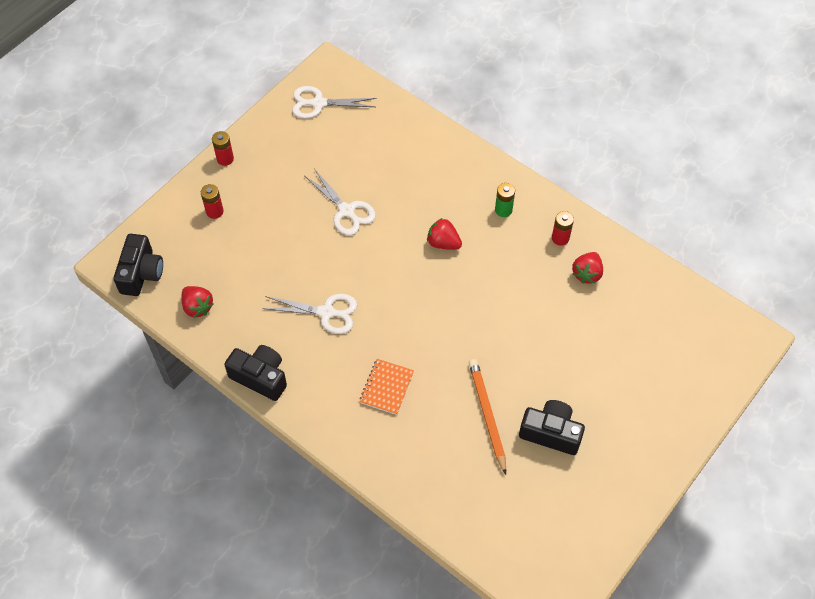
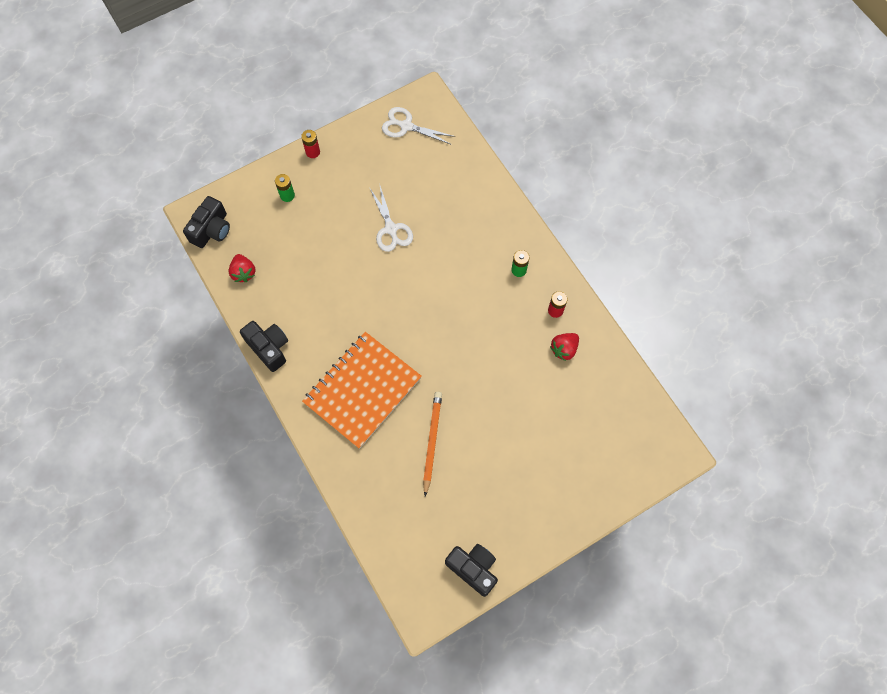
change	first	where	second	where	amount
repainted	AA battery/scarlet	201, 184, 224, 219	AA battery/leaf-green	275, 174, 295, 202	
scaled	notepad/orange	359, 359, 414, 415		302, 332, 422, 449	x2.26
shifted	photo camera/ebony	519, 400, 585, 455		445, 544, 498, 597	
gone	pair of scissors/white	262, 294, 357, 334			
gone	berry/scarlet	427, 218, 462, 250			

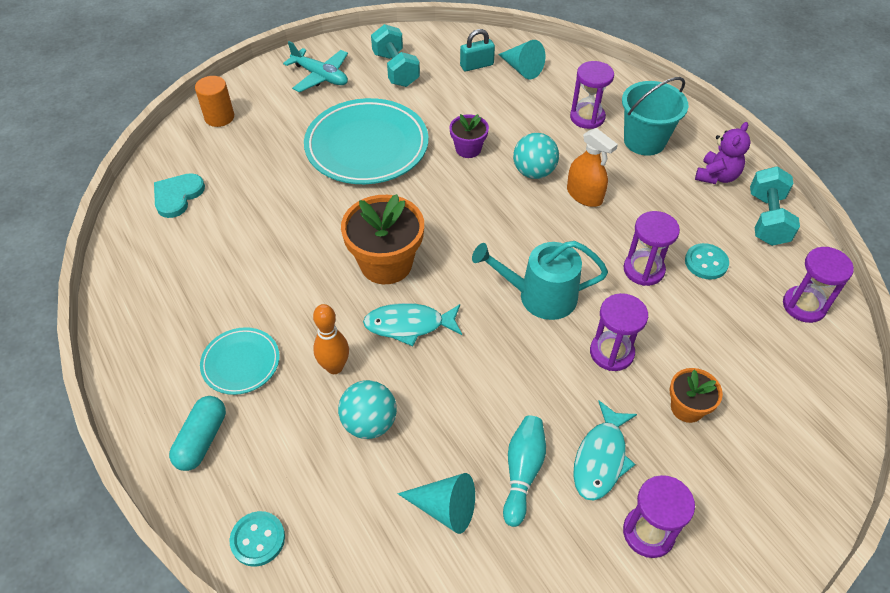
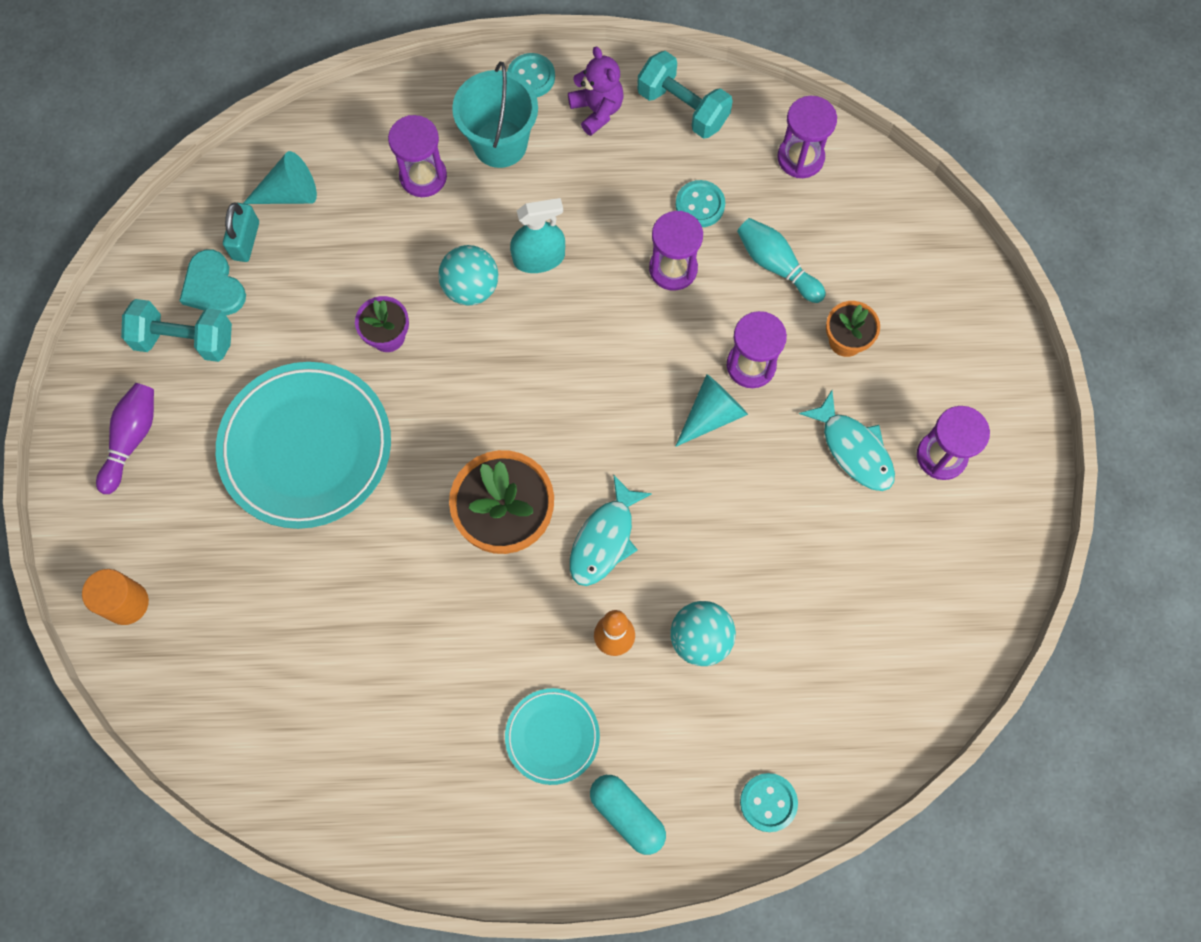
change	first	where	second	where	amount
swapped	plane/teal	283, 41, 348, 92	tenpin/violet	96, 383, 154, 494	
shifted	heart shape/teal	154, 173, 205, 218		179, 250, 246, 315	
new			button/teal	507, 53, 555, 97	
repainted	spray bottle/orange	567, 128, 618, 207	spray bottle/teal	510, 198, 565, 273	
shifted	cone shape/teal	398, 473, 475, 534		675, 374, 748, 447	
shifted	tenpin/teal	503, 416, 546, 527		737, 218, 826, 303	
gone	watering can/teal	472, 241, 608, 320			

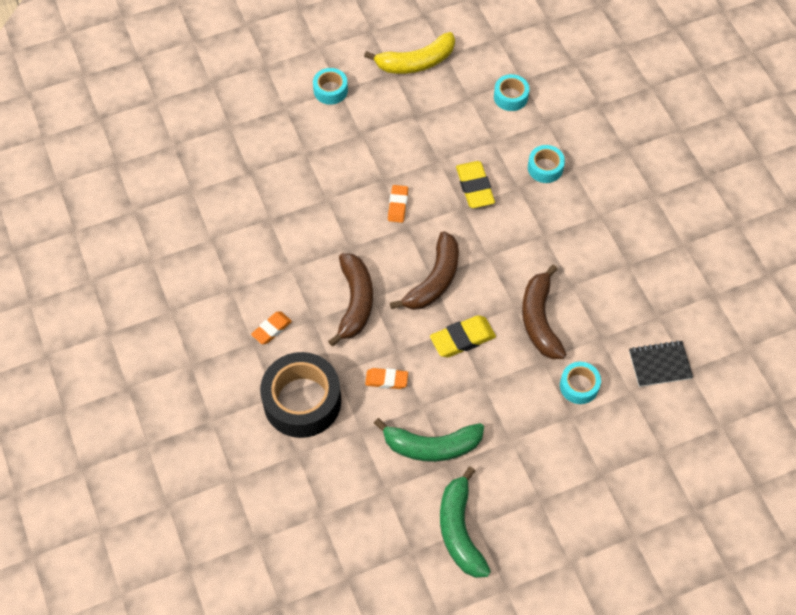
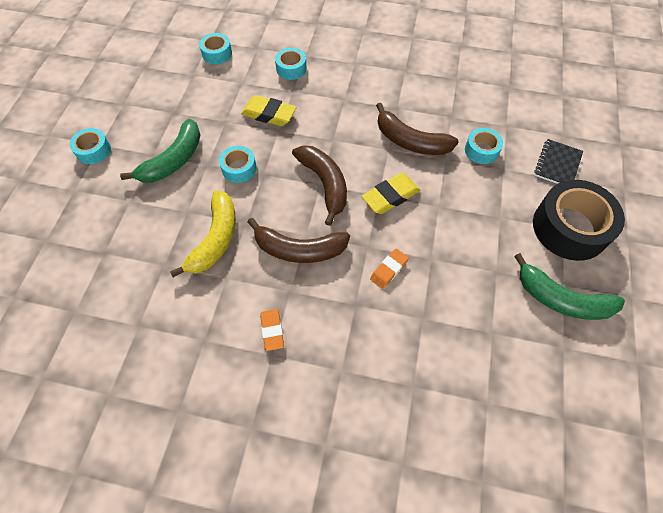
change	first	where	second	where	amount
shifted	banana fruit/leaf-green	374, 418, 484, 462		120, 119, 200, 182	
shifted	banana fruit/bright yellow	364, 32, 455, 74		170, 190, 236, 277	
swapped	gum eraser/orange	388, 185, 408, 223	tape/teal	219, 146, 257, 183	
rotated	banana fruit/dark brown	328, 253, 373, 346		247, 218, 350, 263	150 degrees clockwise
rotated	gum eraser/bright yellow	430, 315, 496, 357		361, 173, 420, 214	45 degrees clockwise
shifted	tape/ebony	260, 352, 341, 438		533, 180, 625, 261	
shifted	notepad/ebony	629, 340, 693, 387		534, 139, 583, 184	

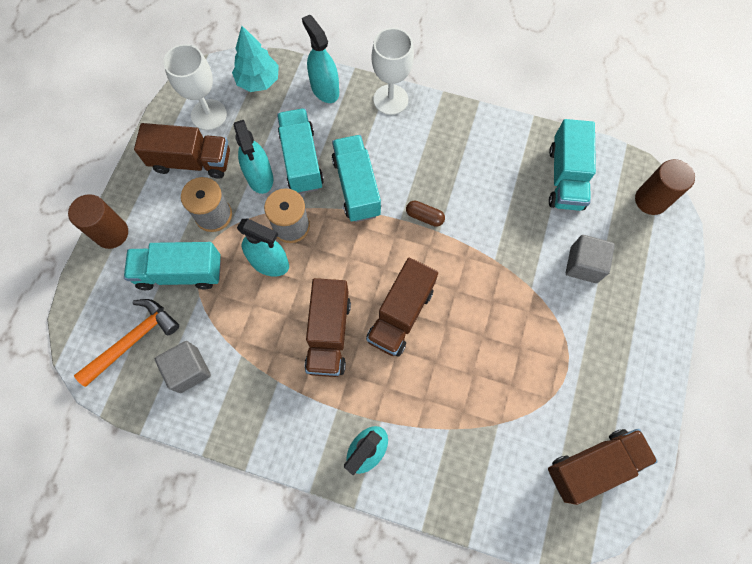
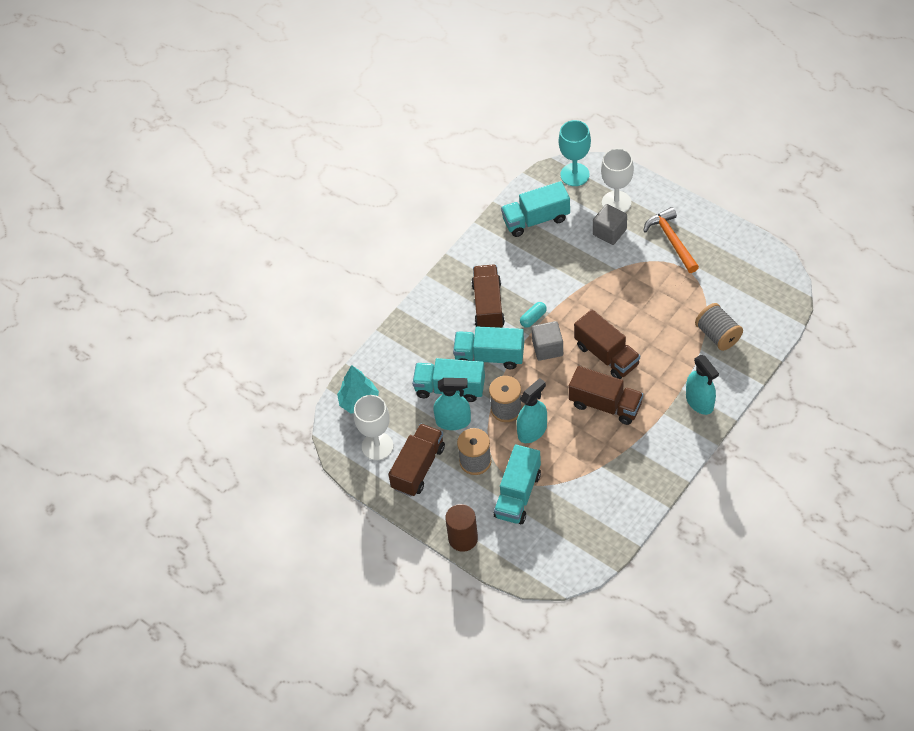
change	first	where	second	where	amount
shifted	lorry/dark brown	548, 429, 658, 505		471, 265, 505, 328	
rotated	lorry/teal	549, 119, 596, 211		501, 181, 570, 237	135 degrees clockwise
repainted	capsule/dark brown	406, 201, 445, 227	capsule/teal	520, 302, 547, 328	
shifted	cube/gray	155, 341, 211, 393		532, 321, 563, 361	
swapped	cylinder shape/dark brown	635, 159, 695, 215	wine glass/teal	559, 120, 591, 186	
shifted	wine glass/white	372, 28, 414, 115		601, 148, 634, 213	
shifted	carpenter's hammer/orange	74, 299, 179, 387		643, 207, 699, 273	
new			spool/gray	695, 303, 743, 351	
gone	spray bottle/teal	302, 15, 339, 103			

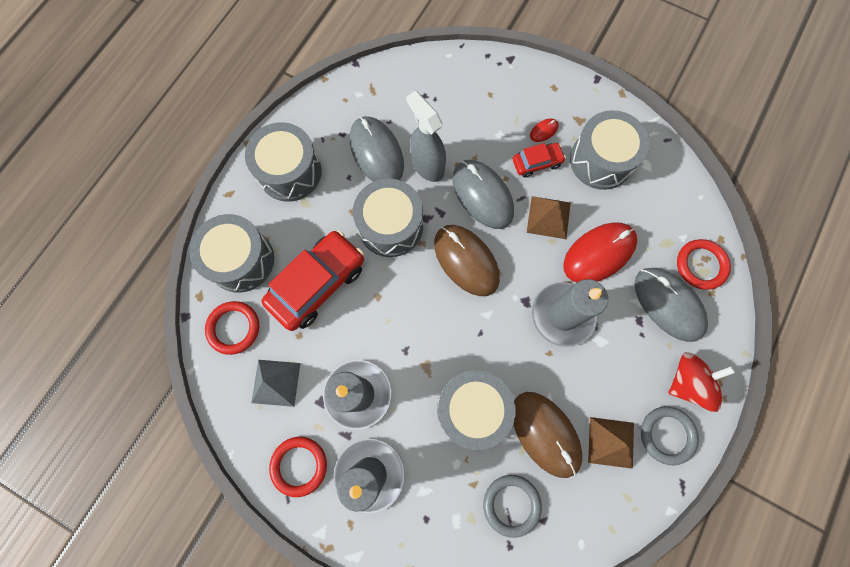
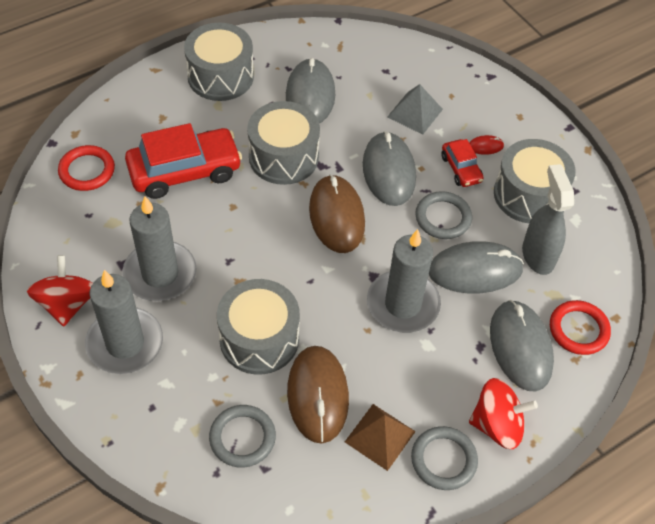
change	first	where	second	where	amount
swapped	hoop/scarlet	269, 437, 327, 497	spinning top/scarlet	27, 255, 93, 326	
shifted	pyramid shape/gray	251, 360, 300, 407		387, 84, 443, 135	
swapped	pyramid shape/dark brown	527, 196, 571, 239	hoop/gray	415, 191, 472, 239	
repainted	PC mouse/scarlet	563, 222, 637, 282	PC mouse/gray	429, 241, 524, 294	
rotated	car/scarlet	513, 143, 566, 178		441, 139, 484, 187	60 degrees clockwise
shifted	spray bottle/gray	406, 91, 446, 182		522, 164, 574, 275	
gone	drum/gray	189, 214, 274, 293			

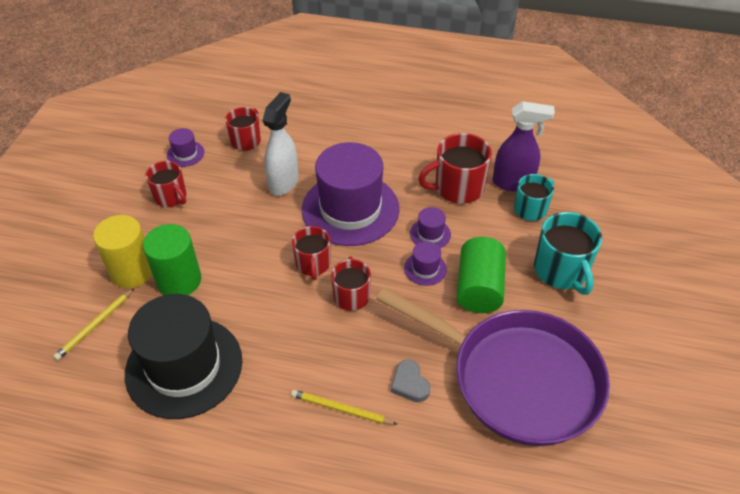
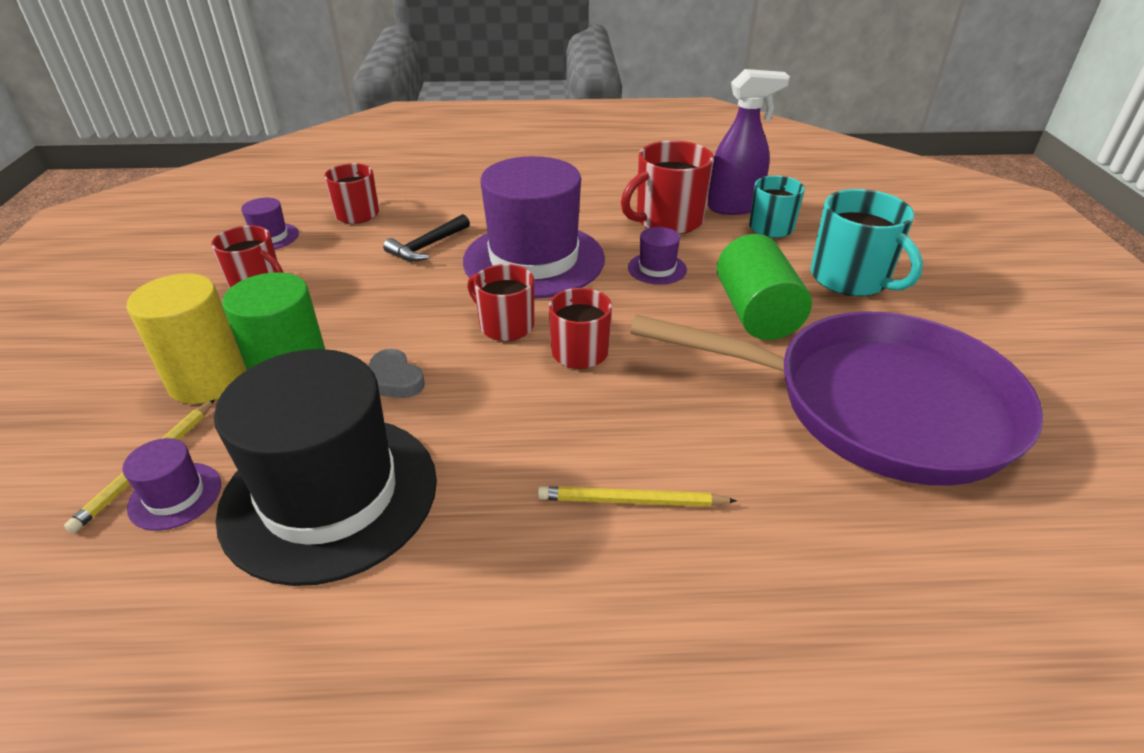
change	first	where	second	where	amount
shifted	tall hat/violet	404, 241, 447, 286		122, 438, 221, 531	
shifted	heart shape/gray	391, 360, 430, 402		368, 349, 425, 398	
swapped	spray bottle/white	262, 92, 299, 195	carpenter's hammer/ebony	383, 214, 470, 262	
rotated	mug/scarlet	292, 226, 331, 280		467, 264, 534, 341	150 degrees clockwise

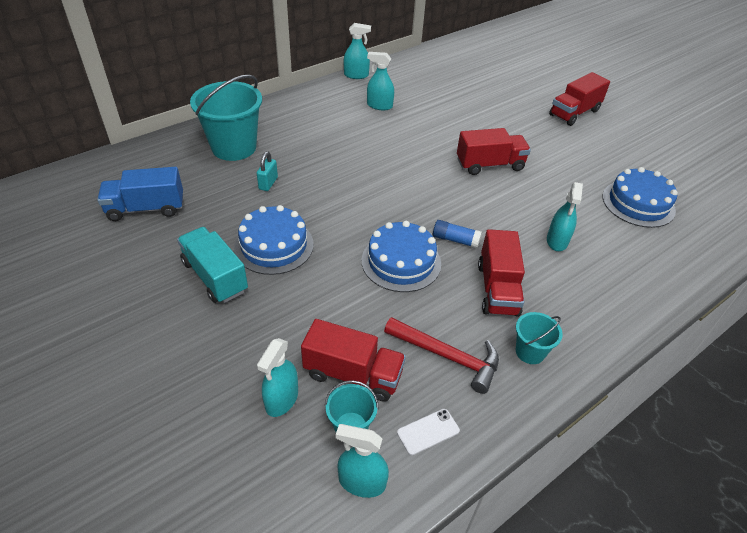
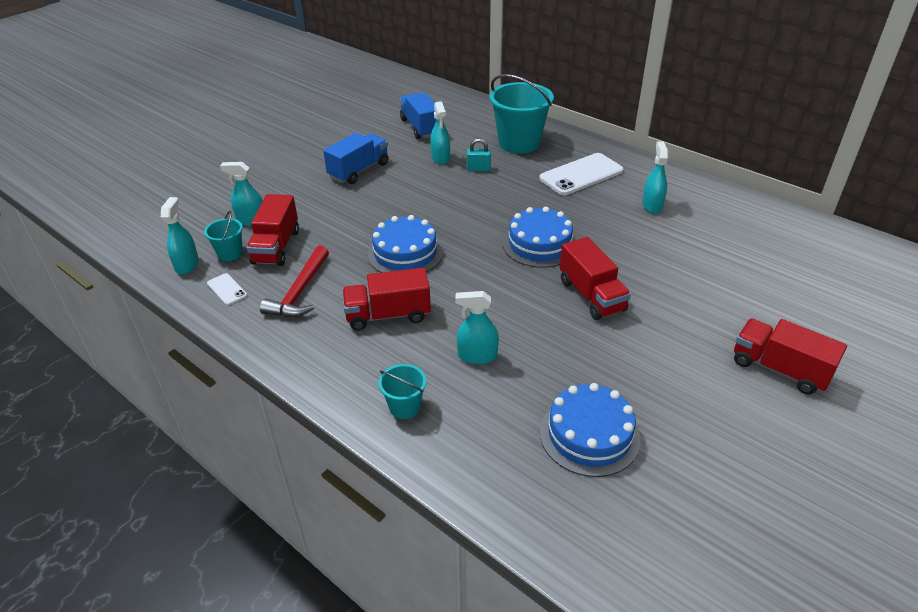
change	first	where	second	where	amount
repainted	lorry/teal	177, 227, 248, 303	lorry/cobalt	323, 133, 388, 184	
shifted	sand bucket/teal	516, 312, 562, 364		378, 364, 426, 419	
shifted	spray bottle/teal	344, 23, 371, 79		430, 101, 450, 165	
shifted	gateau/cobalt	234, 205, 314, 275		503, 207, 576, 268	
new			smartphone/white	539, 153, 623, 195	
gone	stick of glue/cobalt	433, 220, 482, 248			

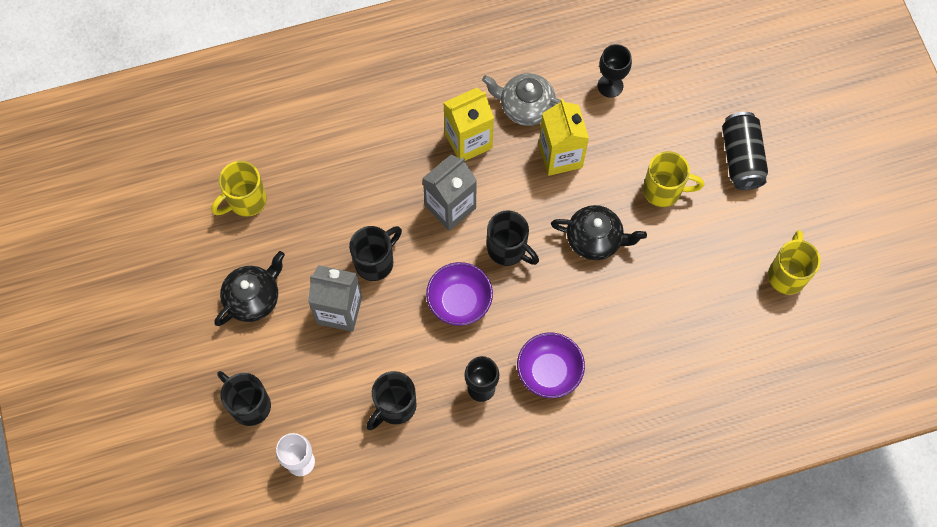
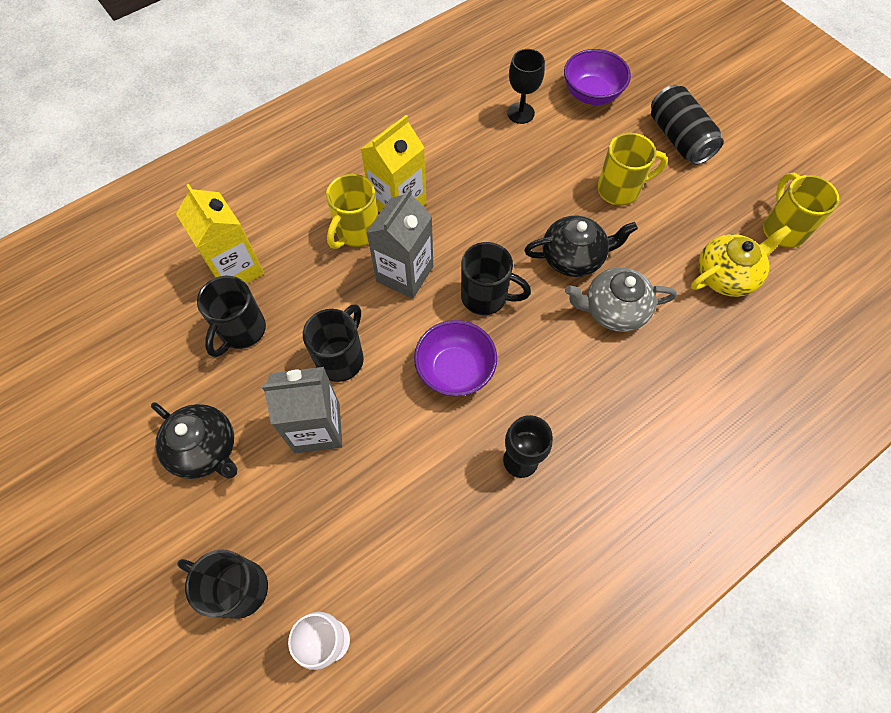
change	first	where	second	where	amount
rotated	tea pot/ebony	214, 251, 285, 326		151, 402, 237, 479	105 degrees clockwise
shifted	milk carton/bright yellow	539, 99, 589, 176		176, 184, 264, 284	
shifted	mug/ebony	366, 371, 417, 430		197, 276, 266, 357	
shifted	mug/bright yellow	211, 161, 267, 217		326, 174, 378, 249	
shifted	deep dish/violet	517, 333, 585, 398		564, 49, 631, 105	
shifted	tea pot/gray	482, 73, 561, 126		565, 267, 677, 332	
new			tea pot/bright yellow	691, 226, 791, 297	

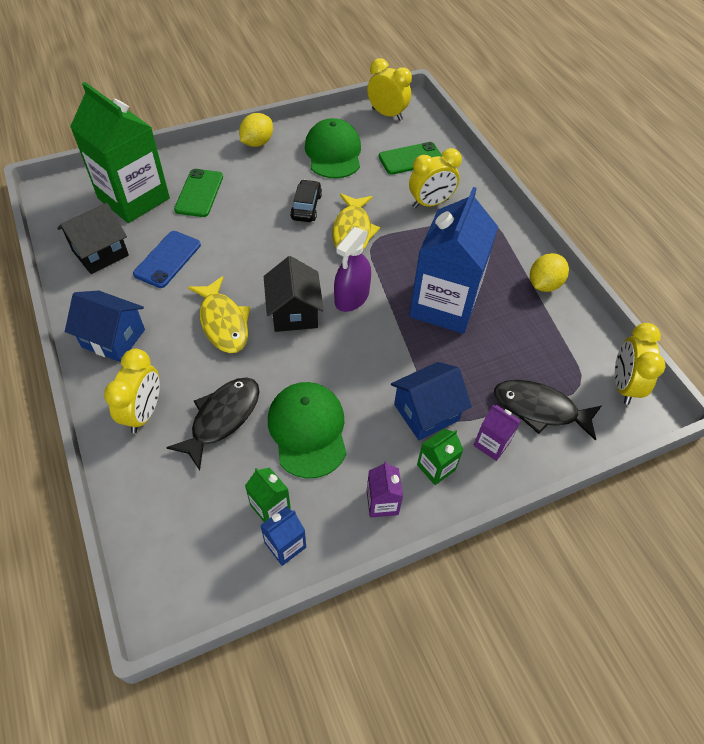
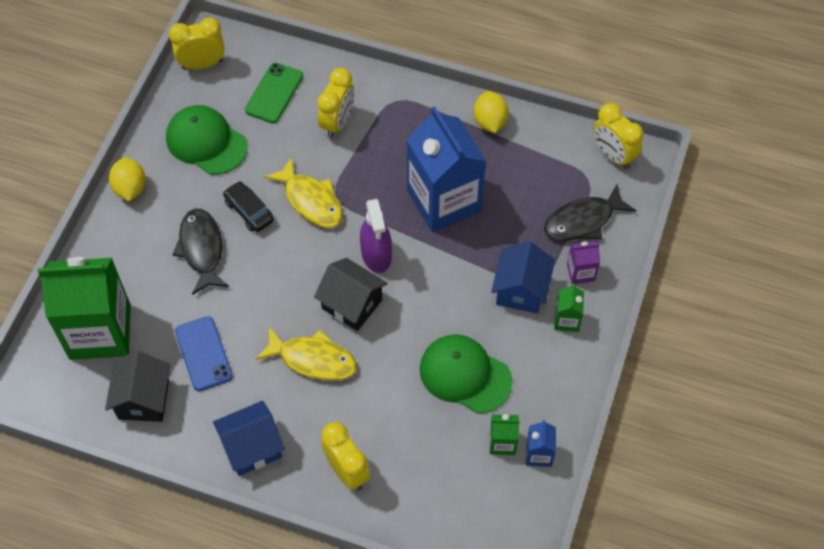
change	first	where	second	where	amount
shifted	toy fish/ebony	166, 377, 260, 471		173, 209, 229, 295	
gone	smartphone/leaf-green	174, 169, 223, 217			
gone	milk carton/violet	367, 461, 403, 518			

